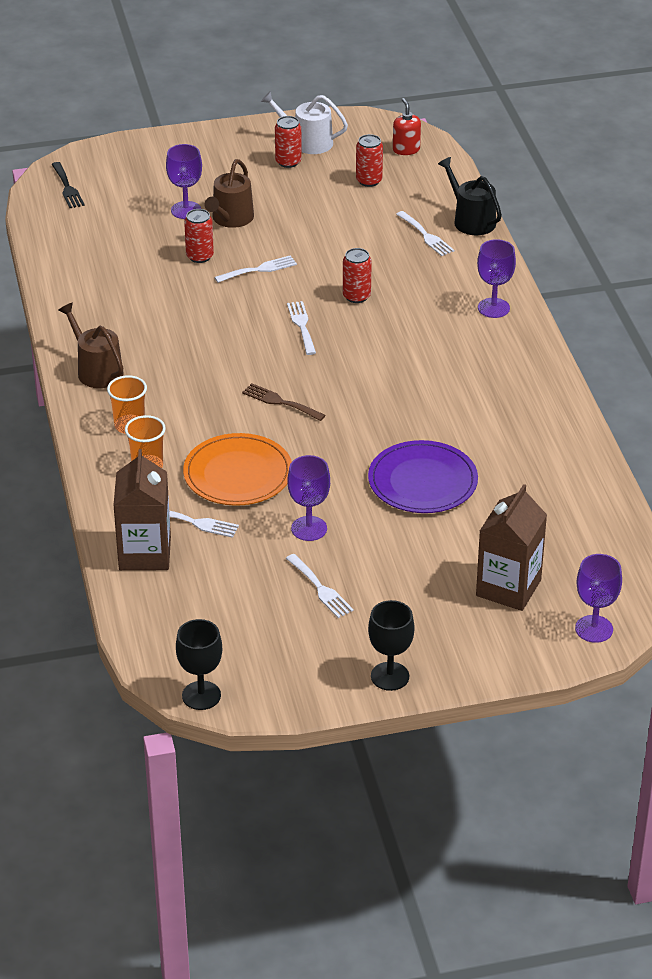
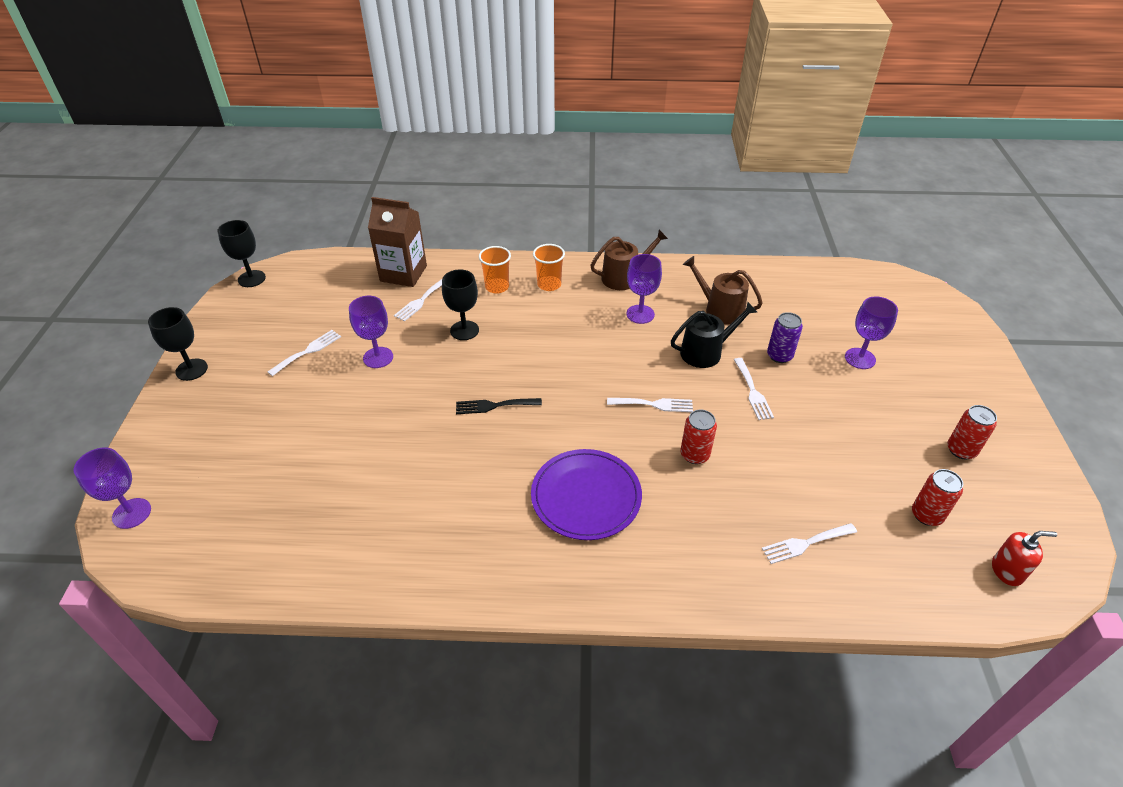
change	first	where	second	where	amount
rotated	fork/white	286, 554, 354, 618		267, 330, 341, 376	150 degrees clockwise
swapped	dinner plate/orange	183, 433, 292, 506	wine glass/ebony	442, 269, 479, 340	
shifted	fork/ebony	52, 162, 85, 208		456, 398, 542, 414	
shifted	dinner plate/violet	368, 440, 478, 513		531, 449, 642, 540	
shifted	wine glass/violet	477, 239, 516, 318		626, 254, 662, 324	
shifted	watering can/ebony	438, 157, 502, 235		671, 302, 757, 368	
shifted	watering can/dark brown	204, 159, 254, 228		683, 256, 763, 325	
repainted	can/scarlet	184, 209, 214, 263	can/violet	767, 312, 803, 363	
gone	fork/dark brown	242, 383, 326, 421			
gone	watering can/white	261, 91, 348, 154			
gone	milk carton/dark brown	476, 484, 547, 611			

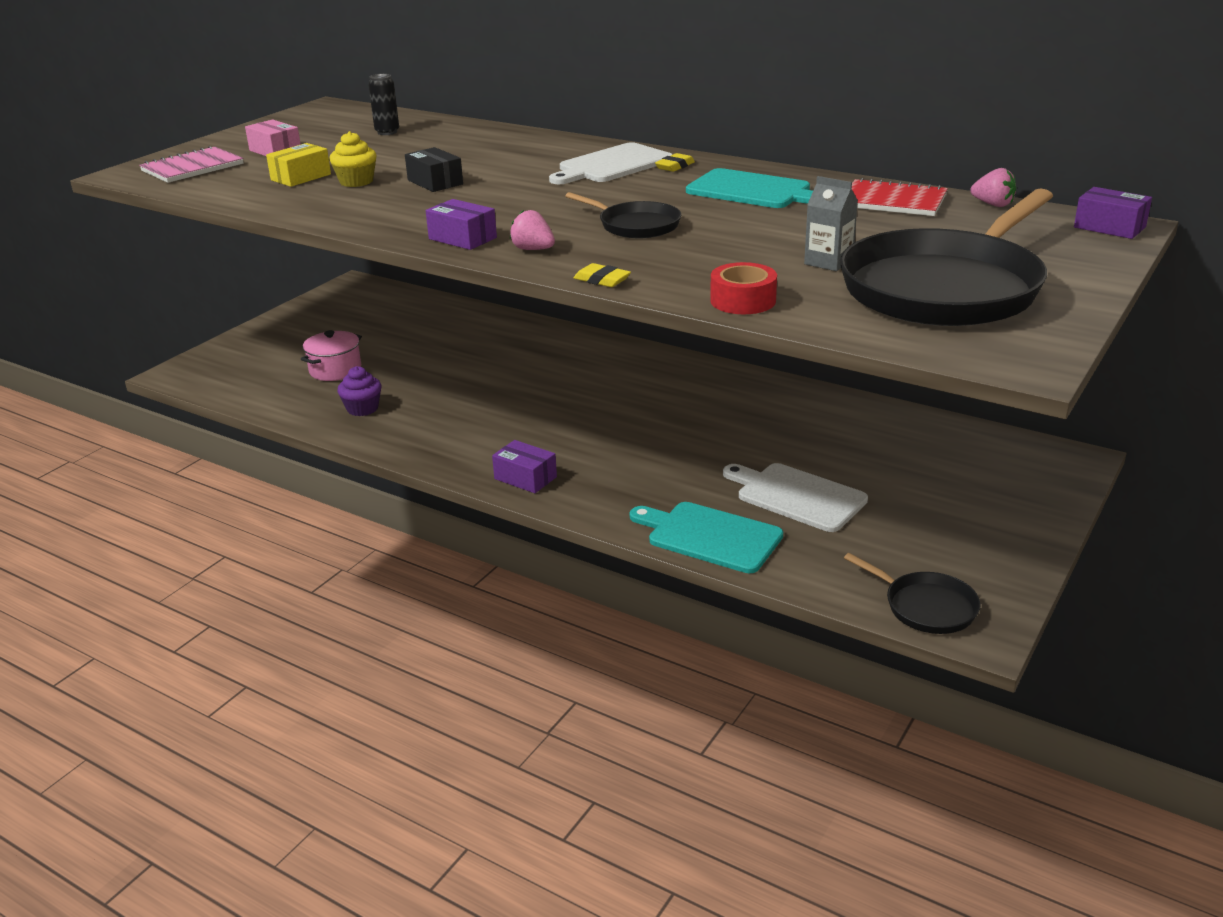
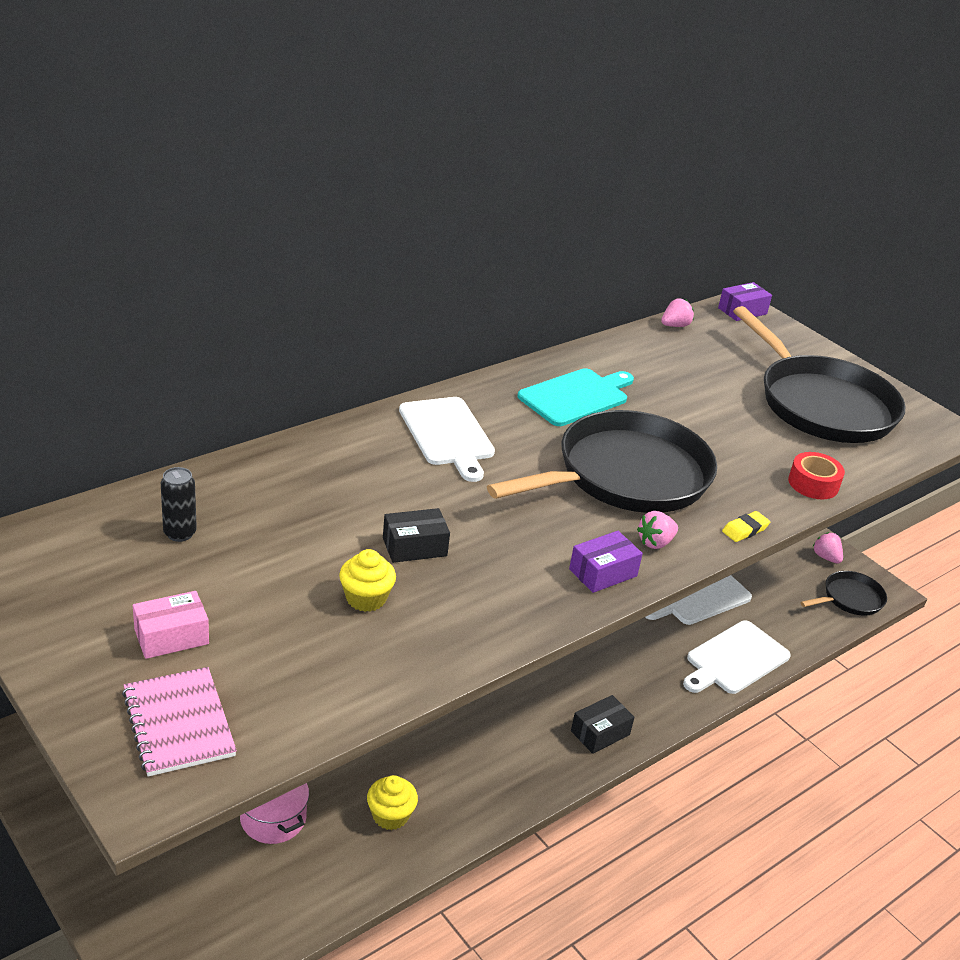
change	first	where	second	where	amount
repainted	cupcake/violet	337, 366, 381, 416	cupcake/bright yellow	367, 775, 418, 830	
scaled	frying pan/ebony	565, 192, 681, 238		487, 410, 717, 513	x2.11
repainted	box/violet	492, 440, 557, 493	box/ebony	571, 695, 635, 754	
repainted	cutting board/teal	630, 502, 783, 573	cutting board/white	683, 621, 791, 694	
new			berry/pink	813, 532, 843, 564	
gone	box/bright yellow	266, 143, 331, 187			
gone	gum eraser/bright yellow	655, 153, 695, 172			
gone	milk carton/gray	804, 176, 858, 271			
gone	notepad/scarlet	852, 178, 948, 216			

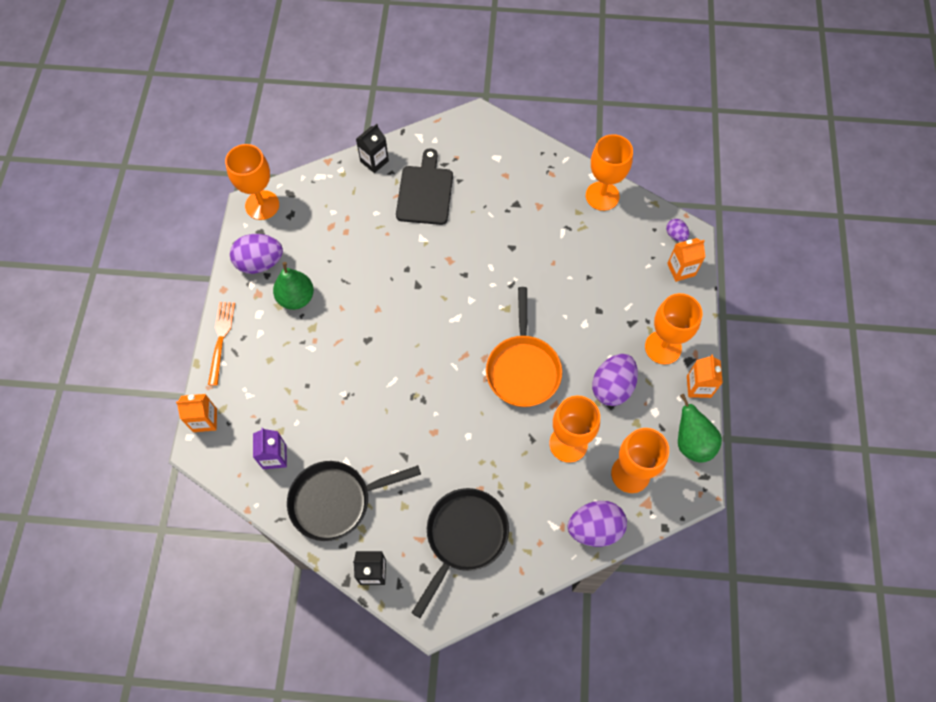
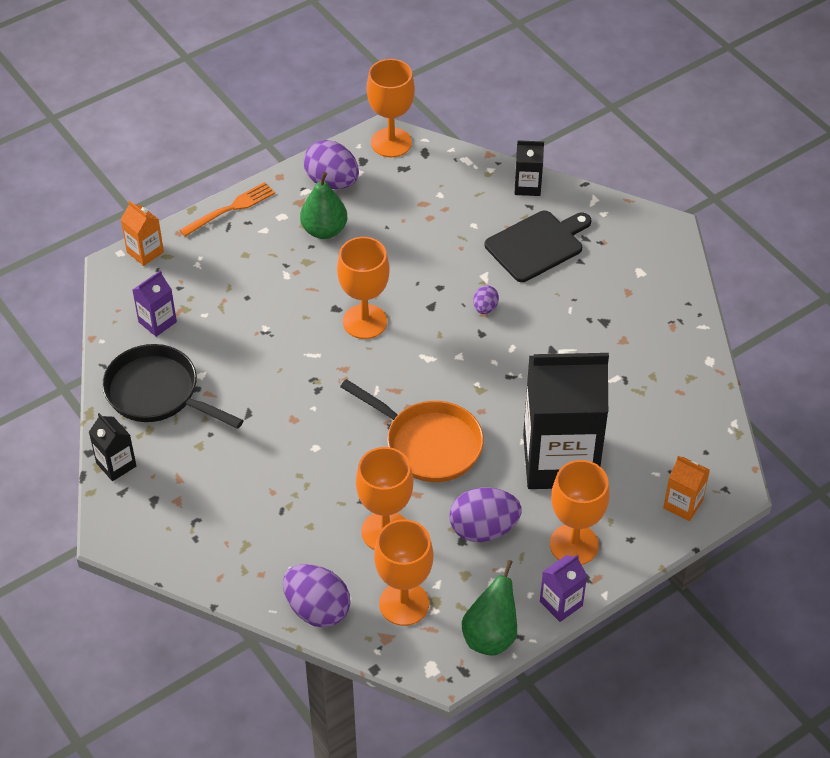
change	first	where	second	where	amount
shifted	wine glass/orange	586, 134, 633, 211		337, 237, 390, 339	
rotated	frying pan/orange	486, 287, 562, 407		340, 379, 484, 482	105 degrees counterclockwise
shifted	toy egg/violet	666, 219, 689, 241		473, 285, 499, 314	
new			milk carton/ebony	523, 349, 609, 489	
repainted	milk carton/orange	687, 355, 723, 398	milk carton/violet	540, 554, 587, 622	
gone	frying pan/ebony	411, 488, 509, 618			

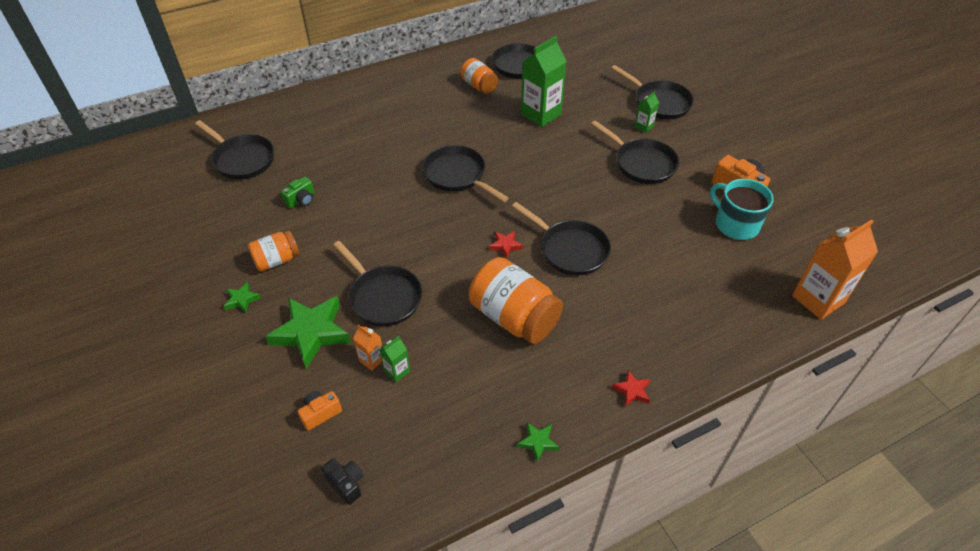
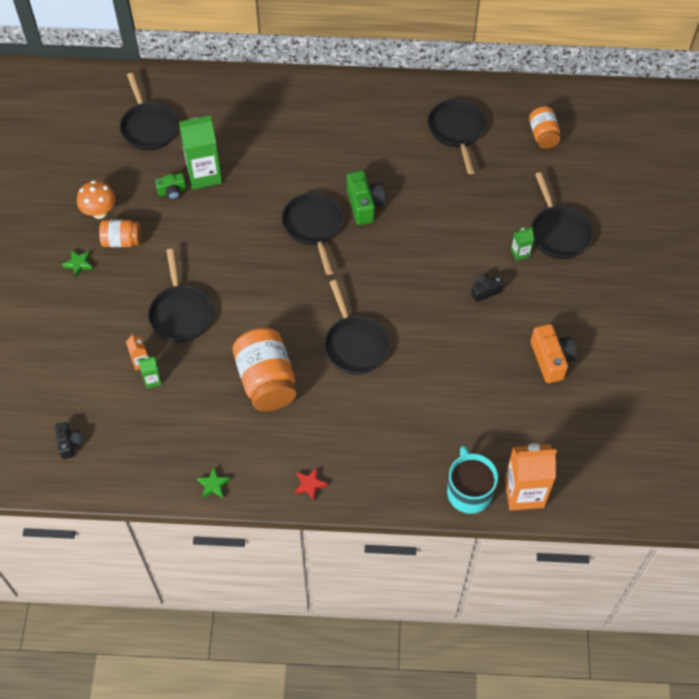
change	first	where	second	where	amount
new			fungus/orange	77, 180, 115, 219	
shifted	milk carton/leaf-green	521, 36, 567, 127		179, 115, 222, 189	
new			photo camera/leaf-green	347, 171, 386, 225	
shifted	mug/teal	710, 179, 774, 240		447, 446, 498, 514	
swapped	frying pan/ebony	591, 121, 679, 184	photo camera/ebony	471, 274, 504, 302	
shifted	jam jar/orange	460, 58, 498, 94		529, 107, 561, 149	
gone	star/leaf-green	265, 296, 351, 369			
gone	photo camera/orange	298, 391, 342, 431			
gone	star/scarlet	489, 231, 523, 259			

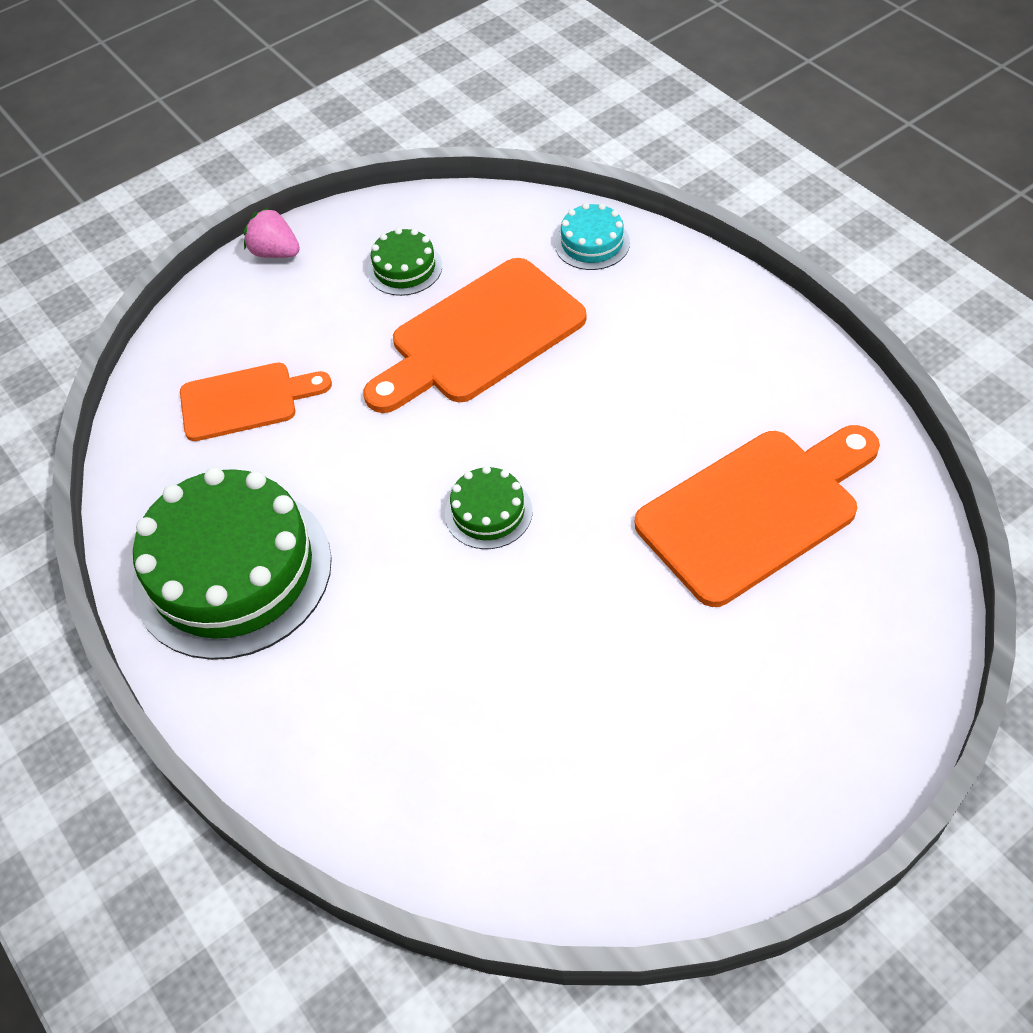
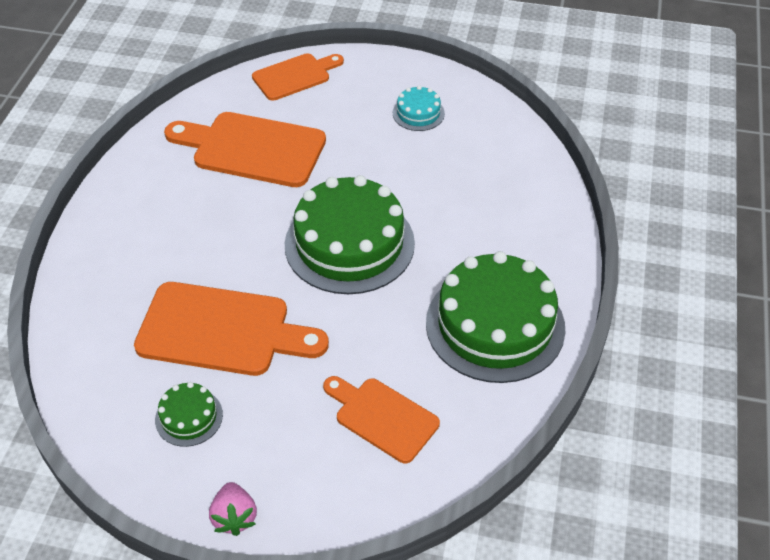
change	first	where	second	where	amount
new			cutting board/orange	252, 53, 344, 101	
scaled	gateau/leaf-green	445, 466, 532, 549		285, 175, 415, 294	x2.22
shifted	gateau/teal	555, 203, 630, 270		393, 85, 445, 131	

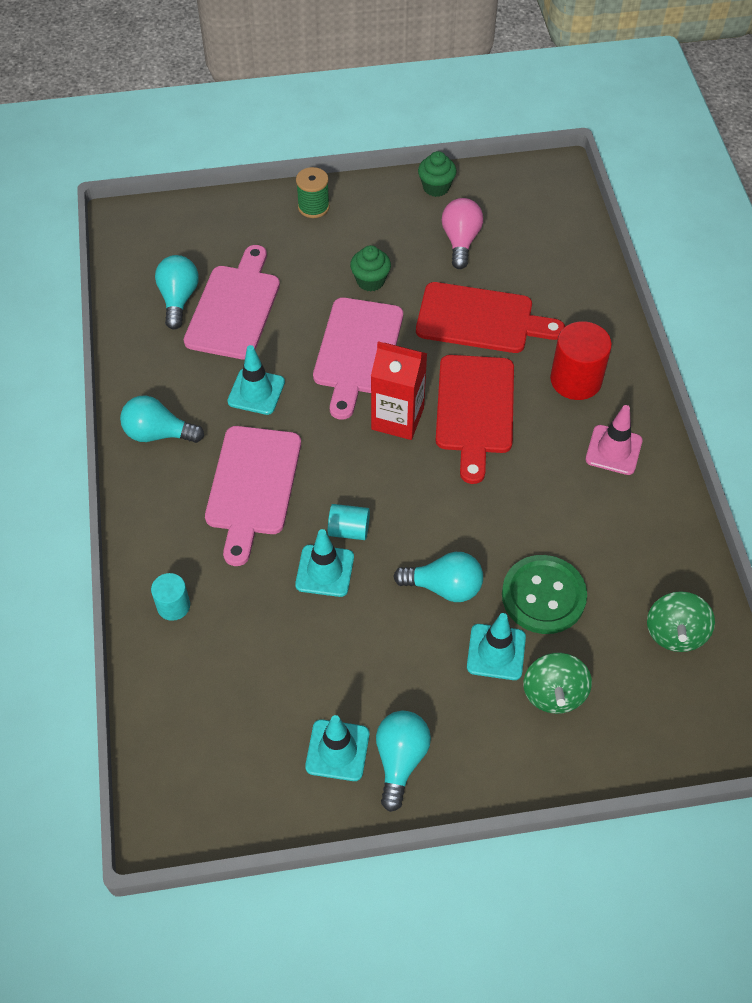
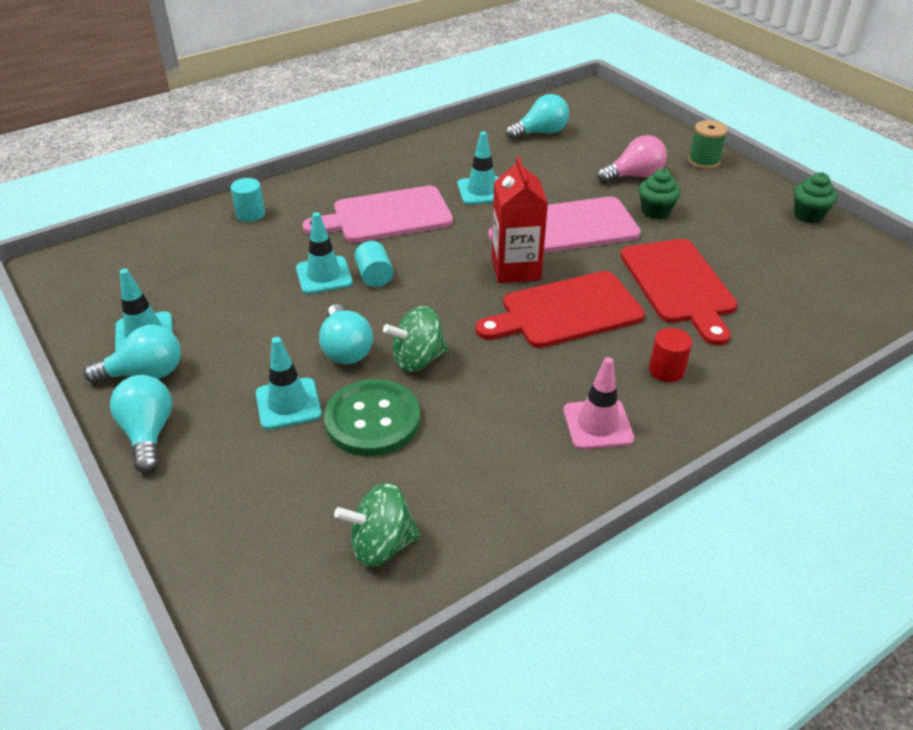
change	first	where	second	where	amount
shifted	light bulb/teal	120, 396, 204, 443		110, 375, 172, 473	
shifted	spinning top/leaf-green	523, 653, 592, 714		383, 306, 448, 372	
shifted	light bulb/pink	442, 198, 483, 269		597, 135, 667, 183	
scaled	cylinder shape/scarlet	550, 321, 612, 400		649, 328, 692, 382	x0.57
gone	cutting board/pink	184, 245, 280, 360			

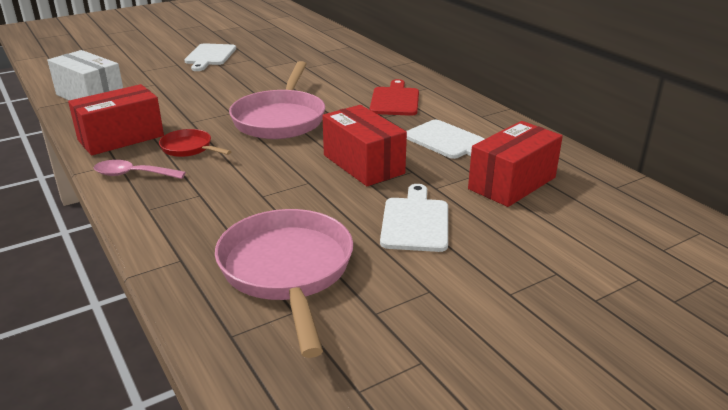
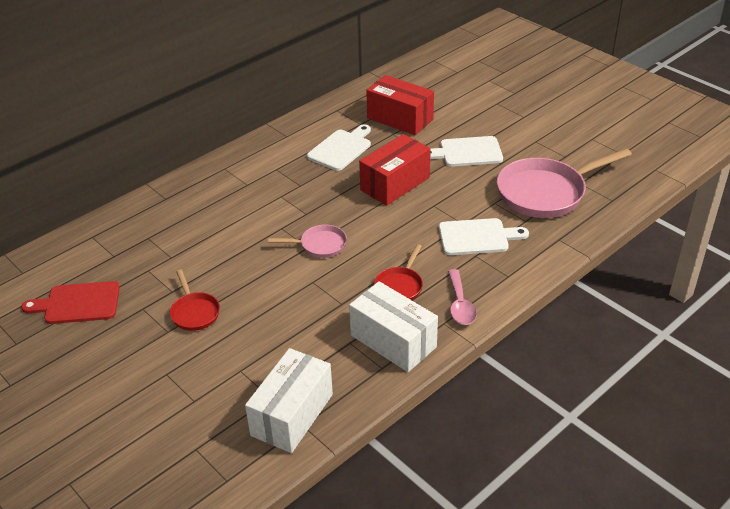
change	first	where	second	where	amount
shifted	cutting board/scarlet	370, 79, 419, 116		21, 281, 120, 324	
new			frying pan/scarlet	170, 270, 220, 331	
scaled	frying pan/pink	229, 61, 325, 139		268, 225, 347, 258	x0.50
repainted	box/scarlet	68, 84, 164, 156	box/white	349, 281, 438, 372	
shifted	cutting board/white	184, 43, 236, 71		439, 218, 529, 255	

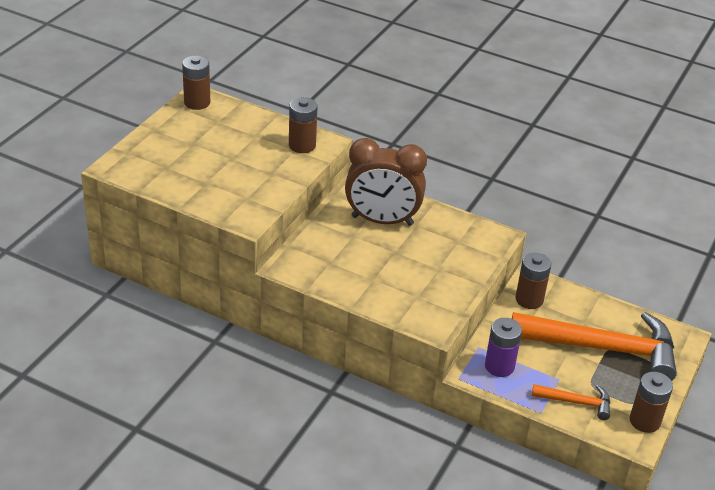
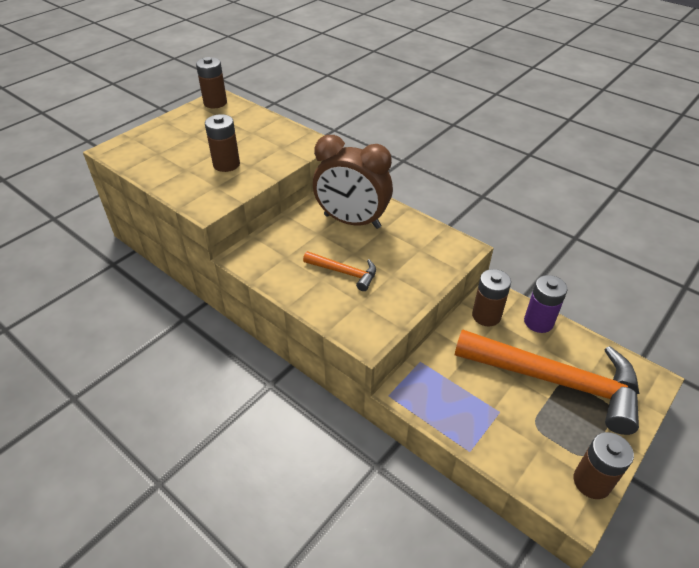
change	first	where	second	where	amount
shifted	AA battery/dark brown	289, 97, 318, 153		205, 114, 240, 172	
shifted	carpenter's hammer/orange	532, 384, 610, 420		303, 251, 376, 291	
shifted	AA battery/violet	485, 318, 522, 377		524, 275, 568, 333	

